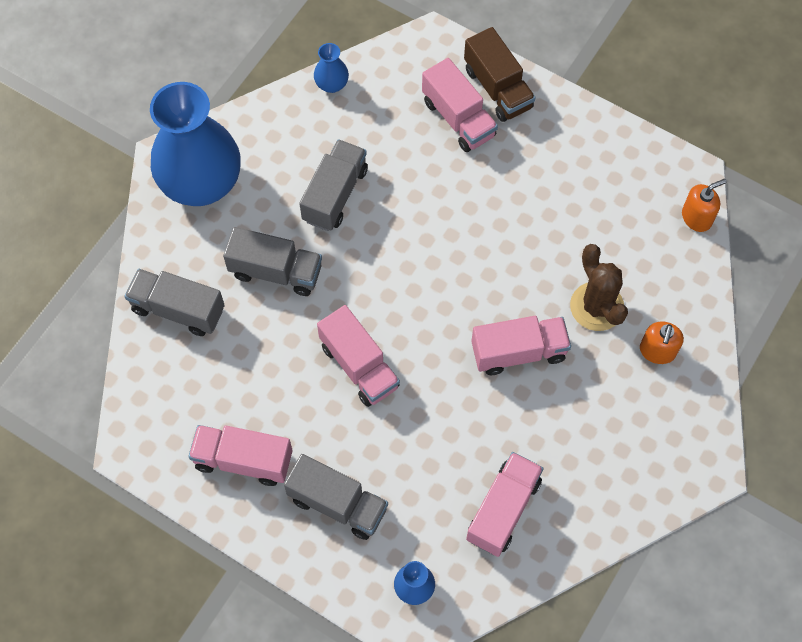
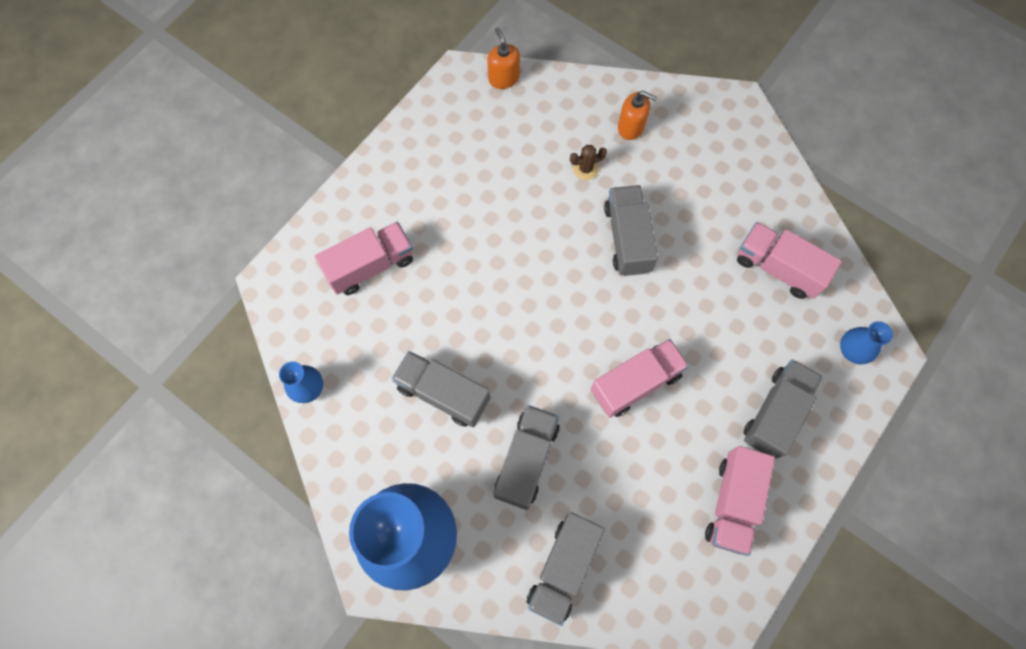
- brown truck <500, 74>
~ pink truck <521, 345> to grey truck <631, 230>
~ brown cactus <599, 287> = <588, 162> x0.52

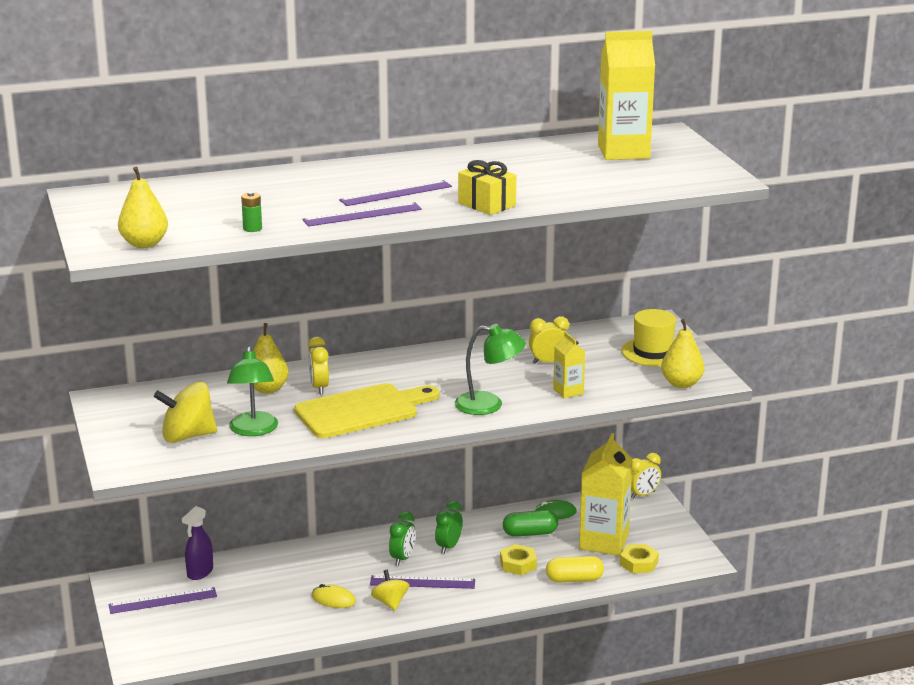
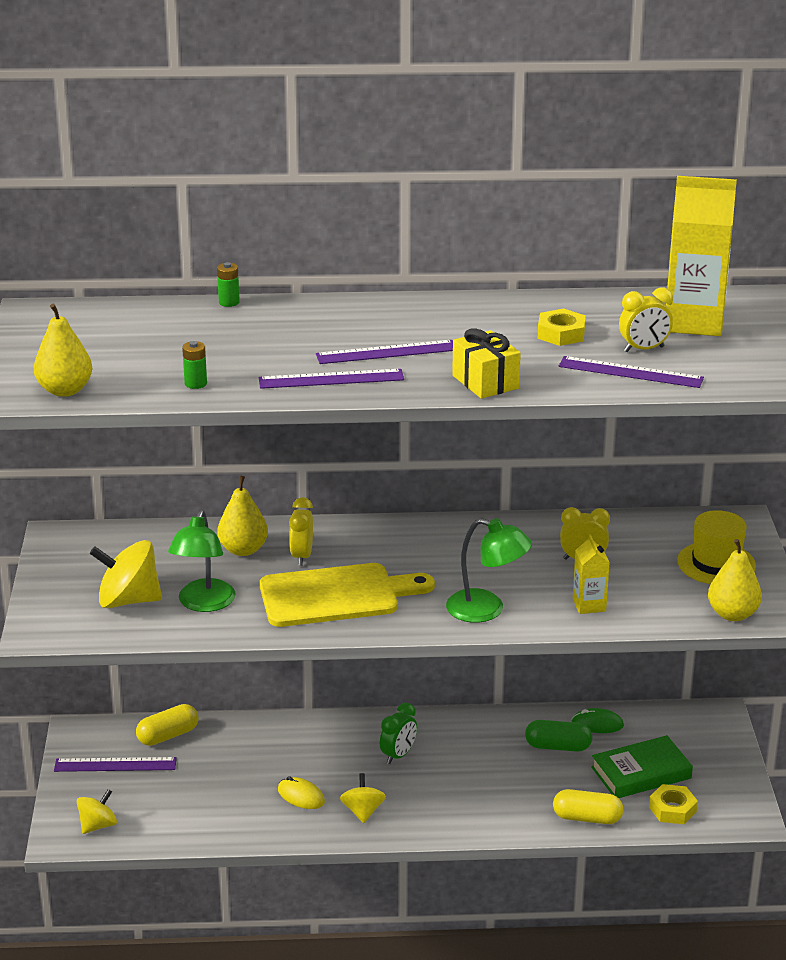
- green clock <449, 527>
+ yellow spinning top <97, 811>
+ green battery <228, 284>
~ purple ruler <422, 582> to <631, 372>
~ yellow nut <518, 559> to <562, 327>
~ yellow clock <646, 476> to <646, 320>
~ purple spray bottle <197, 543> to yellow capsule <167, 725>
~ yellow carton <606, 494> to green book <642, 766>

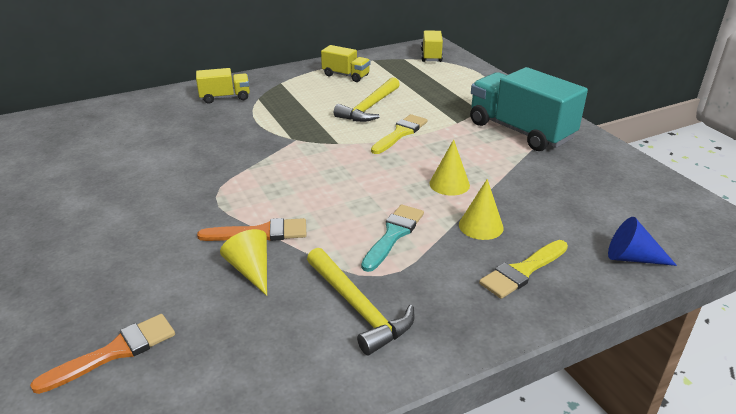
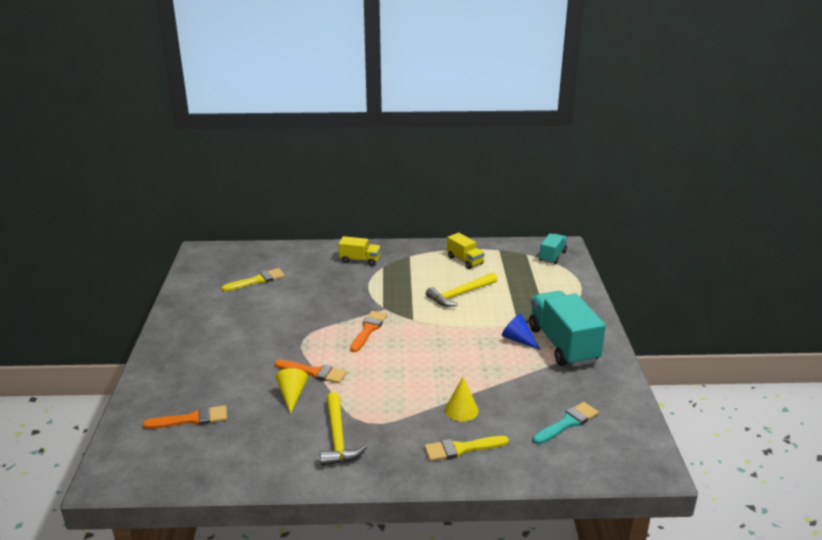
- yellow cone <449, 167>
+ orange brush <368, 331>
~ turquoise brush <392, 238> to <566, 423>
~ yellow brush <399, 134> to <253, 279>
~ blue cone <642, 241> to <521, 332>
~ yellow truck <432, 46> to turquoise truck <553, 249>

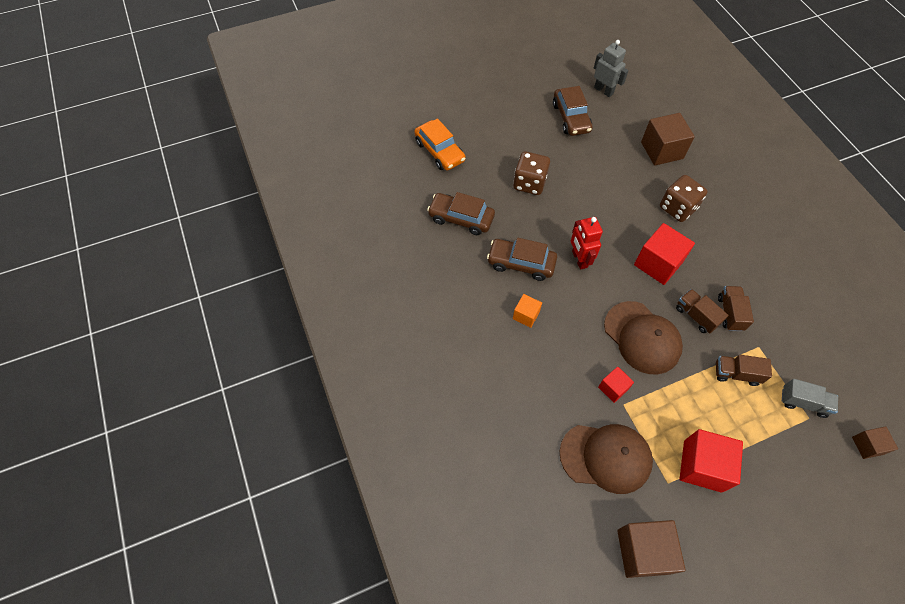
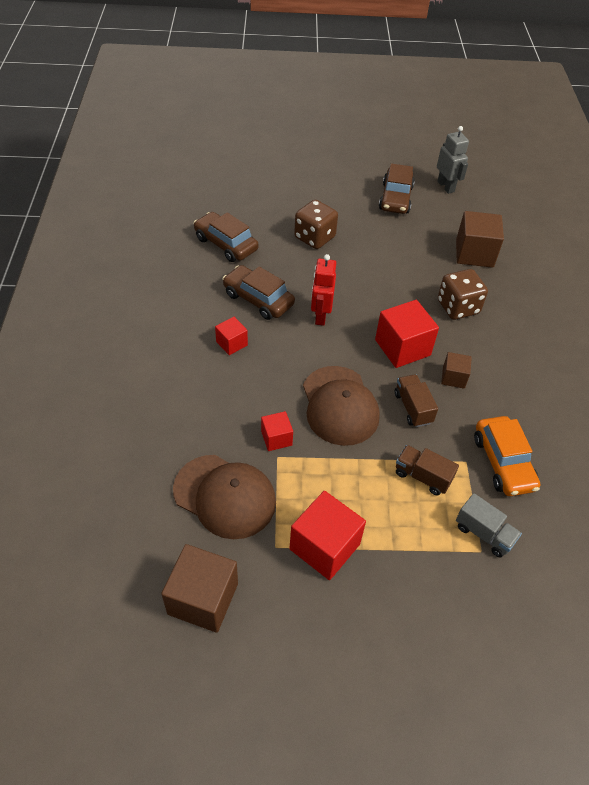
- brown truck <736, 308>
~ orange car <440, 144> to <507, 456>
~ brown cube <875, 443> to <456, 370>
~ orange cube <527, 311> to red cube <231, 336>

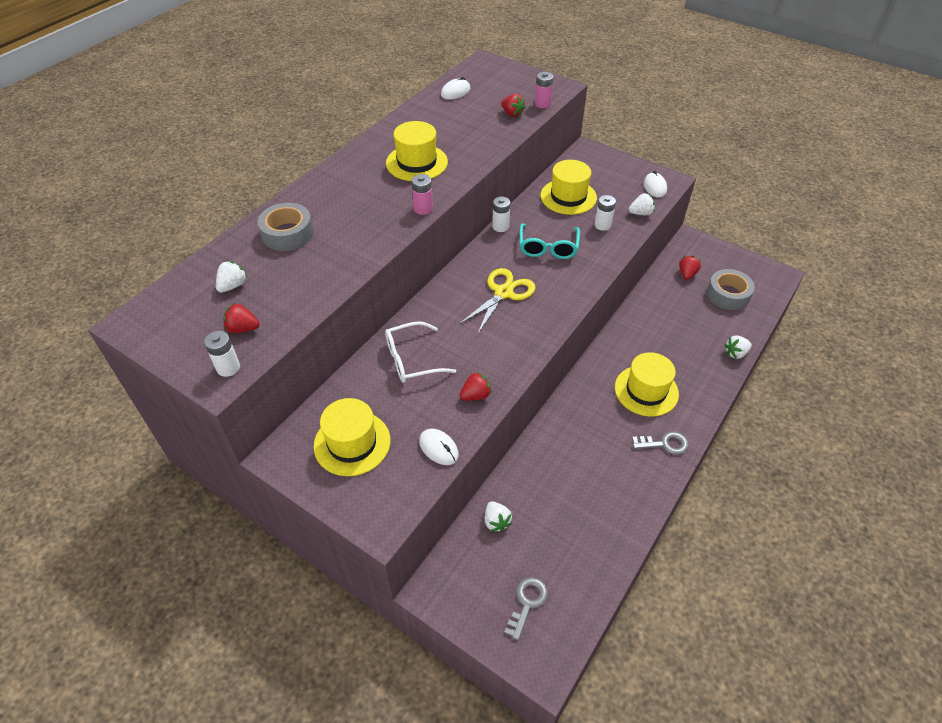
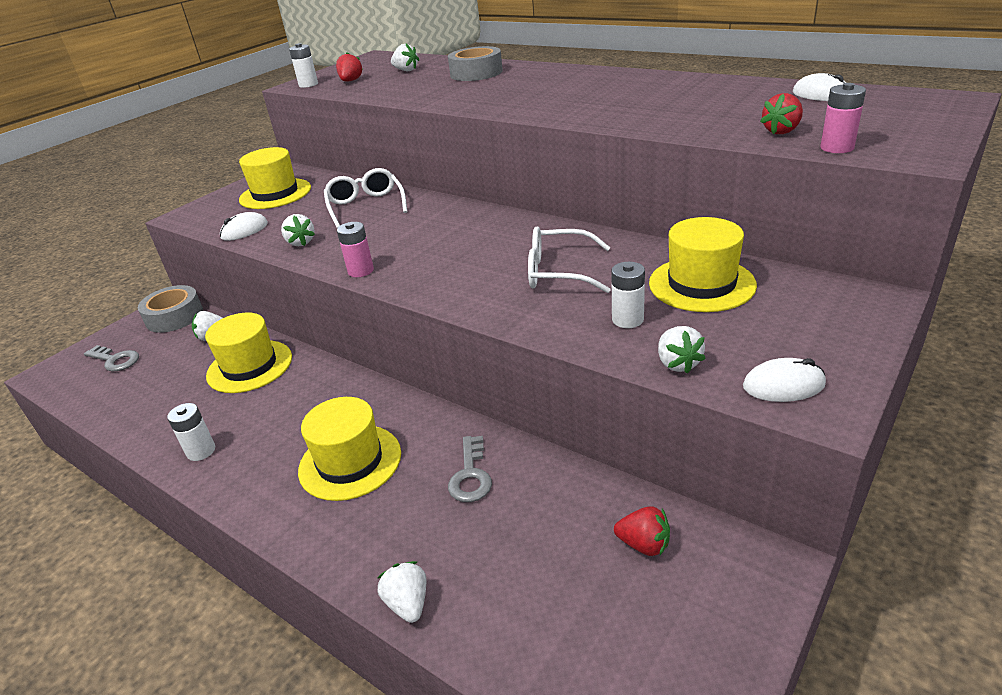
- yellow scissors <497, 301>
~ yellow hat <417, 151> to <248, 352>
~ pink battery <422, 194> to <355, 249>
~ white battery <501, 214> to <191, 432>
~ grey key <660, 443> to <470, 469>
~ grey tape <731, 289> to <170, 309>
~ red strawberry <475, 386> to white strawberry <298, 230>
~ turquoise glasses <550, 241> to white glasses <569, 259>

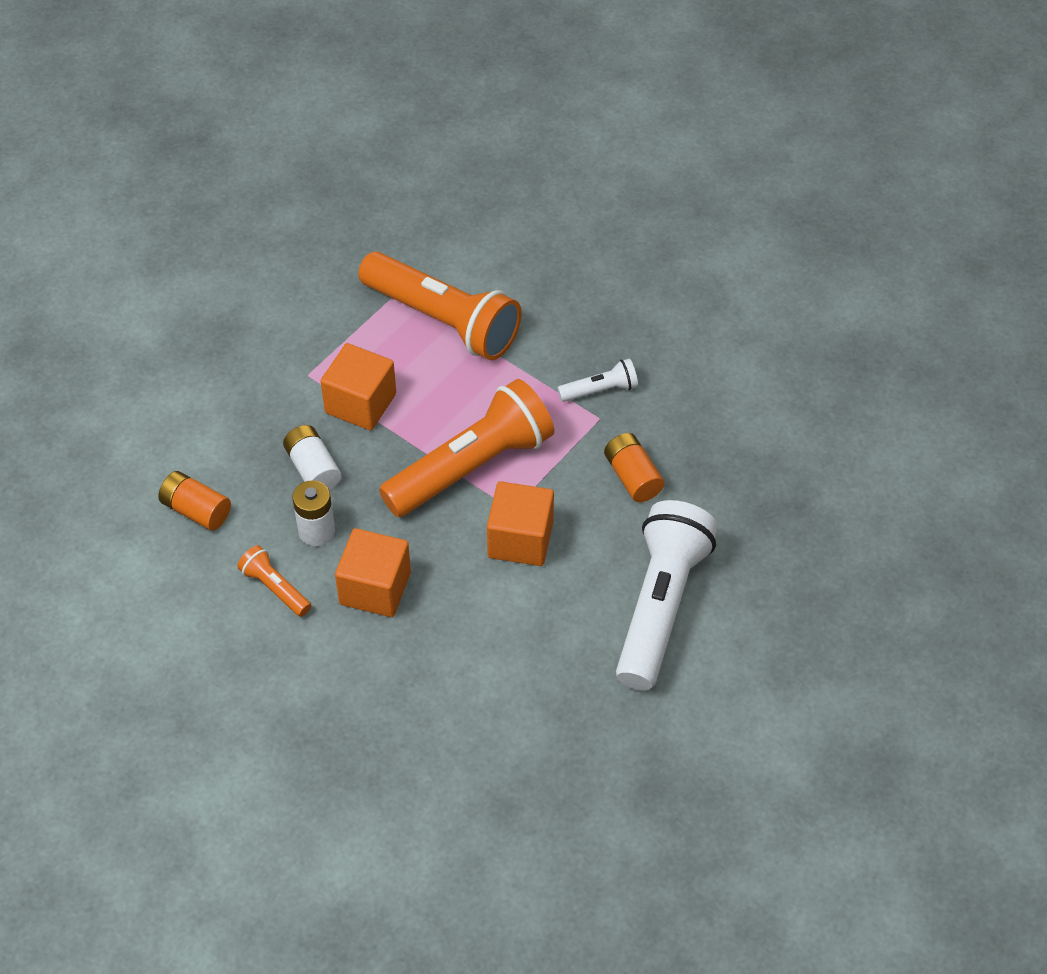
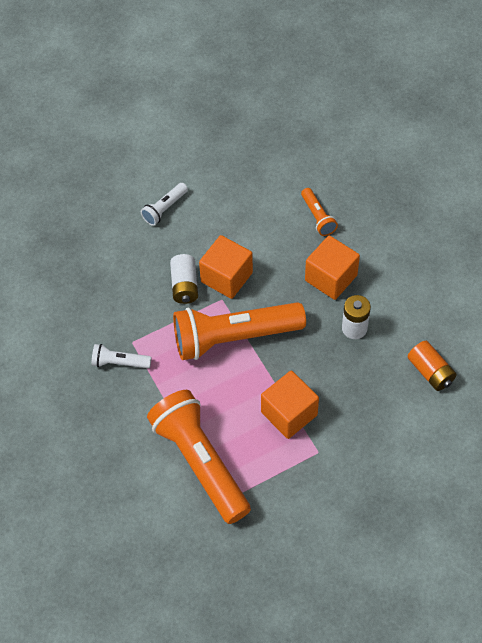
- orange battery <634, 467>
~ orange flashlight <274, 581> to <319, 212>
~ white battery <312, 457> to <184, 279>
~ white flashlight <667, 595> = <164, 204> x0.45

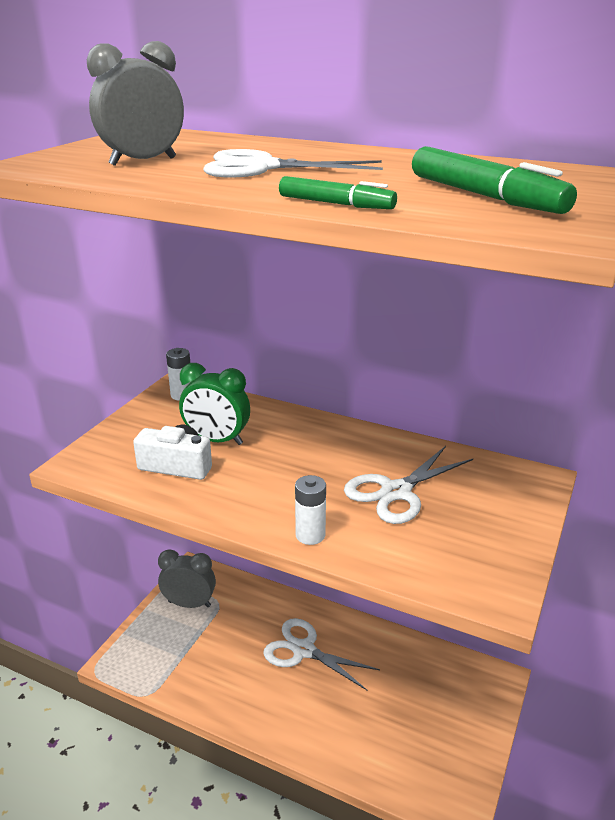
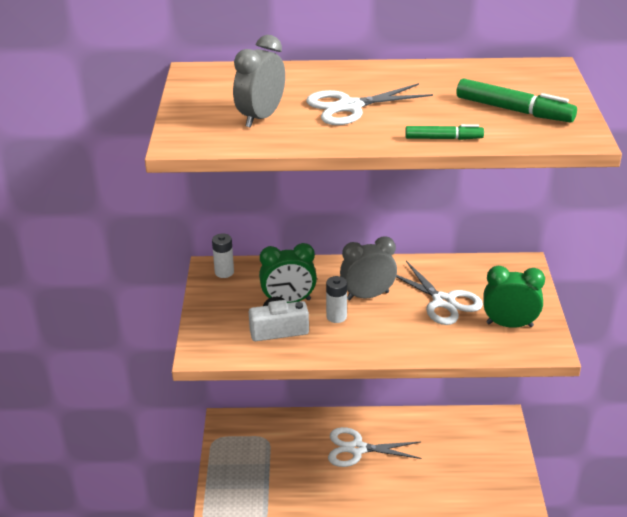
+ green clock <514, 297>
~ grey clock <187, 578> to <368, 268>
~ white battery <310, 510> to <336, 299>
~ white scissors <408, 485> = <439, 293> 60 degrees counterclockwise

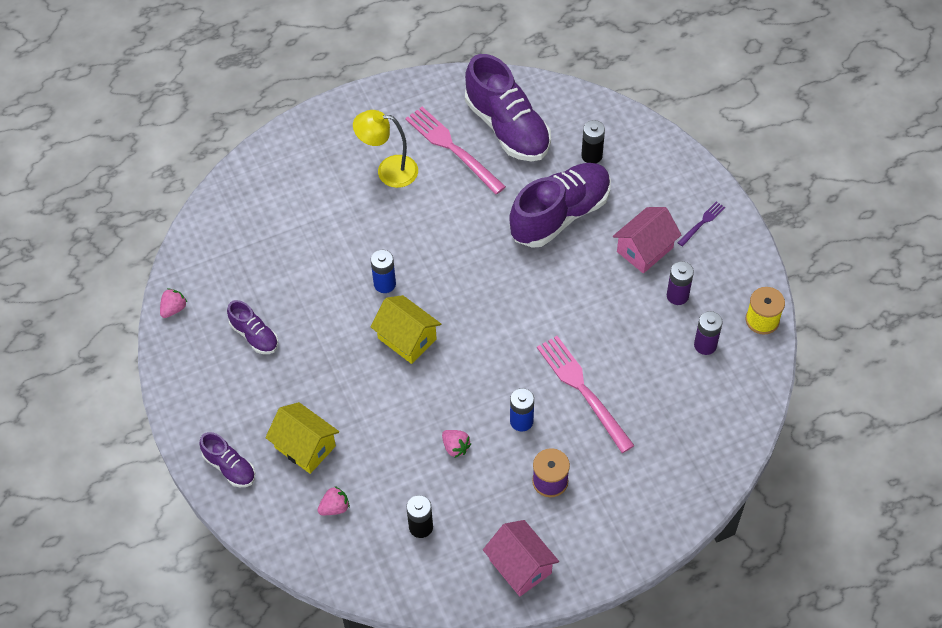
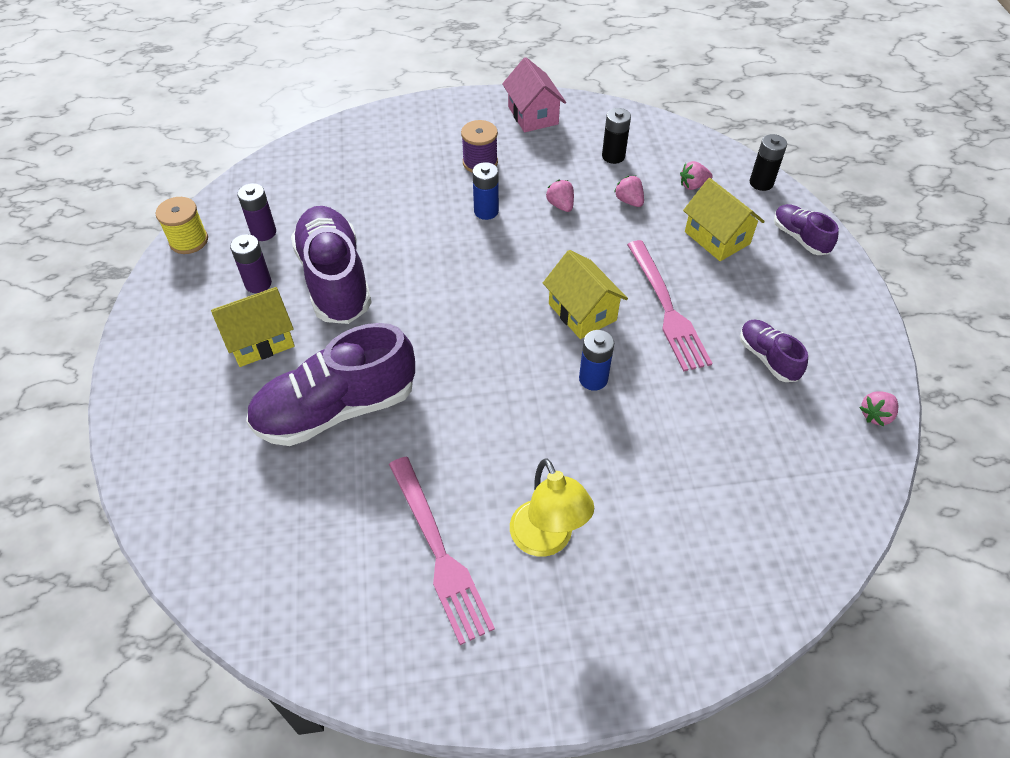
- purple fork <701, 224>
+ pink strawberry <629, 191>
~ purple shoe <508, 107> to <331, 265>
~ pink fork <586, 394> to <669, 306>
~ black battery <593, 141> to <768, 162>
~ pink house <647, 240> to yellow house <253, 327>
~ yellow lamp <385, 149> = <552, 507> 45 degrees clockwise

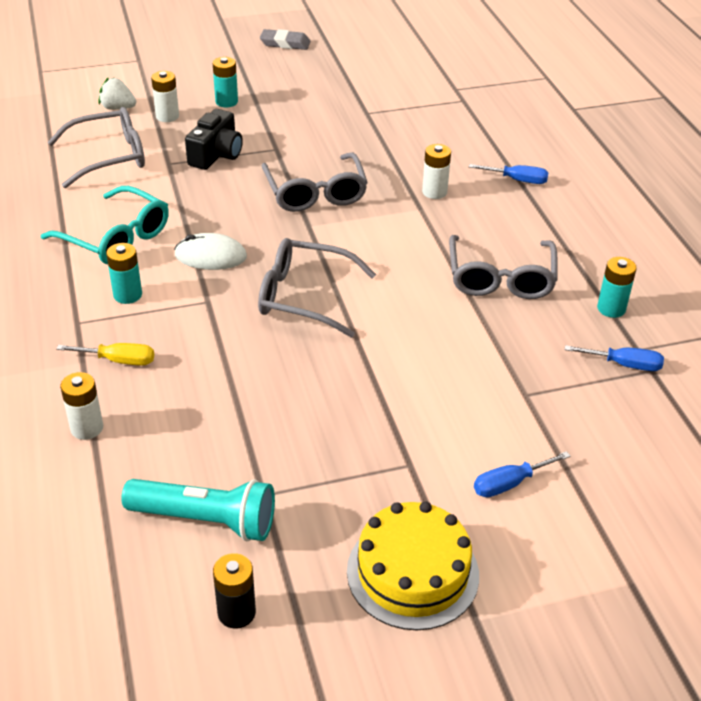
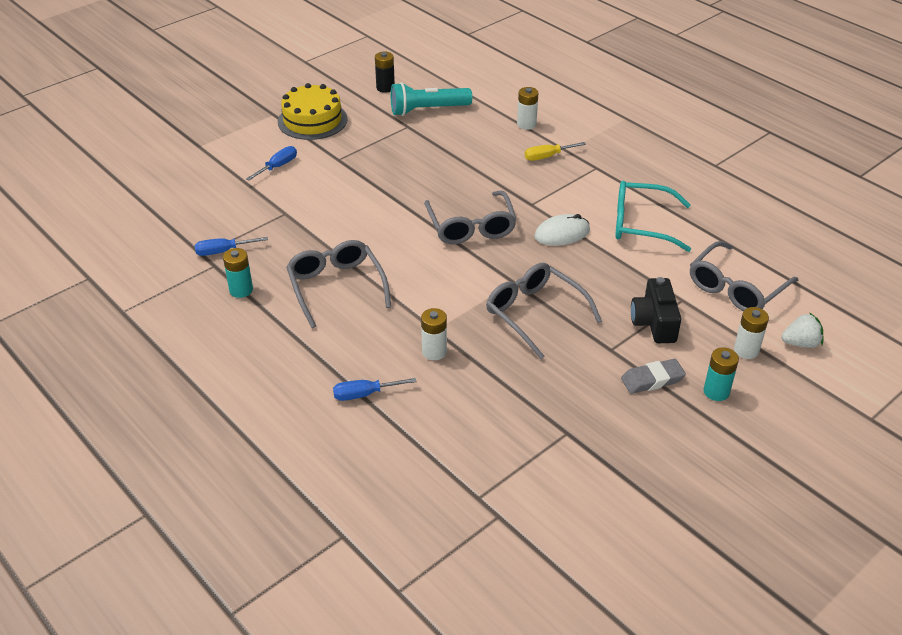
- turquoise battery <124, 273>
~ grey eraser <285, 39> to <653, 376>
~ grey glasses <317, 288> = <470, 217> 90 degrees clockwise

